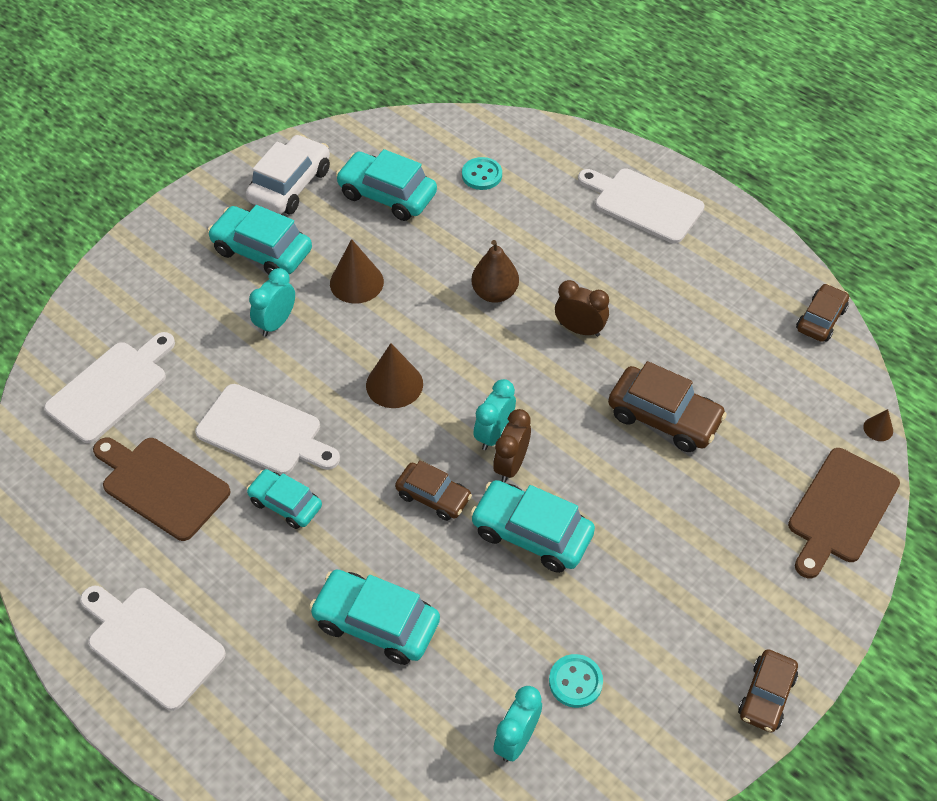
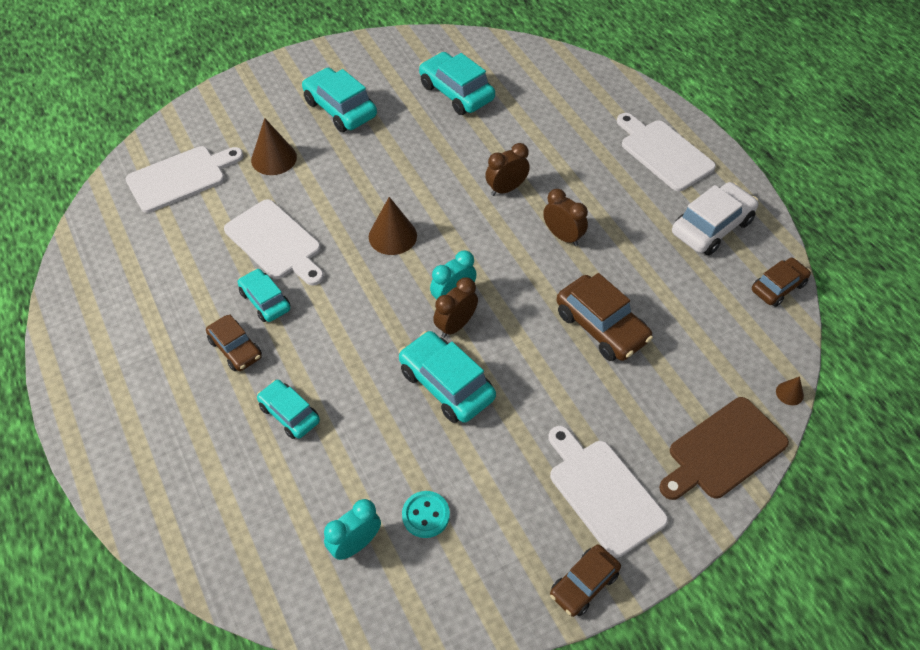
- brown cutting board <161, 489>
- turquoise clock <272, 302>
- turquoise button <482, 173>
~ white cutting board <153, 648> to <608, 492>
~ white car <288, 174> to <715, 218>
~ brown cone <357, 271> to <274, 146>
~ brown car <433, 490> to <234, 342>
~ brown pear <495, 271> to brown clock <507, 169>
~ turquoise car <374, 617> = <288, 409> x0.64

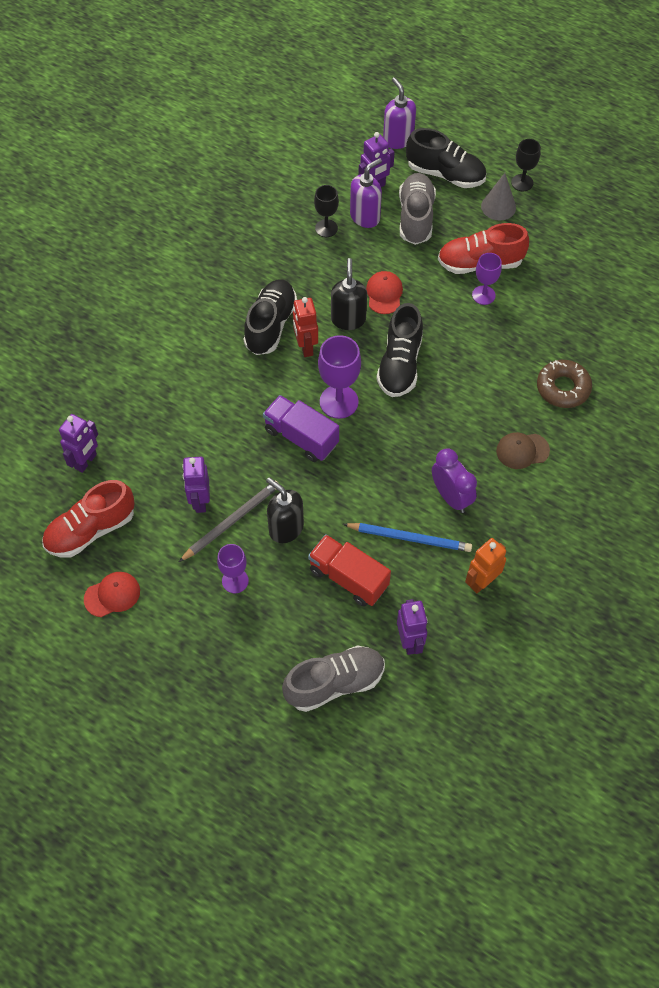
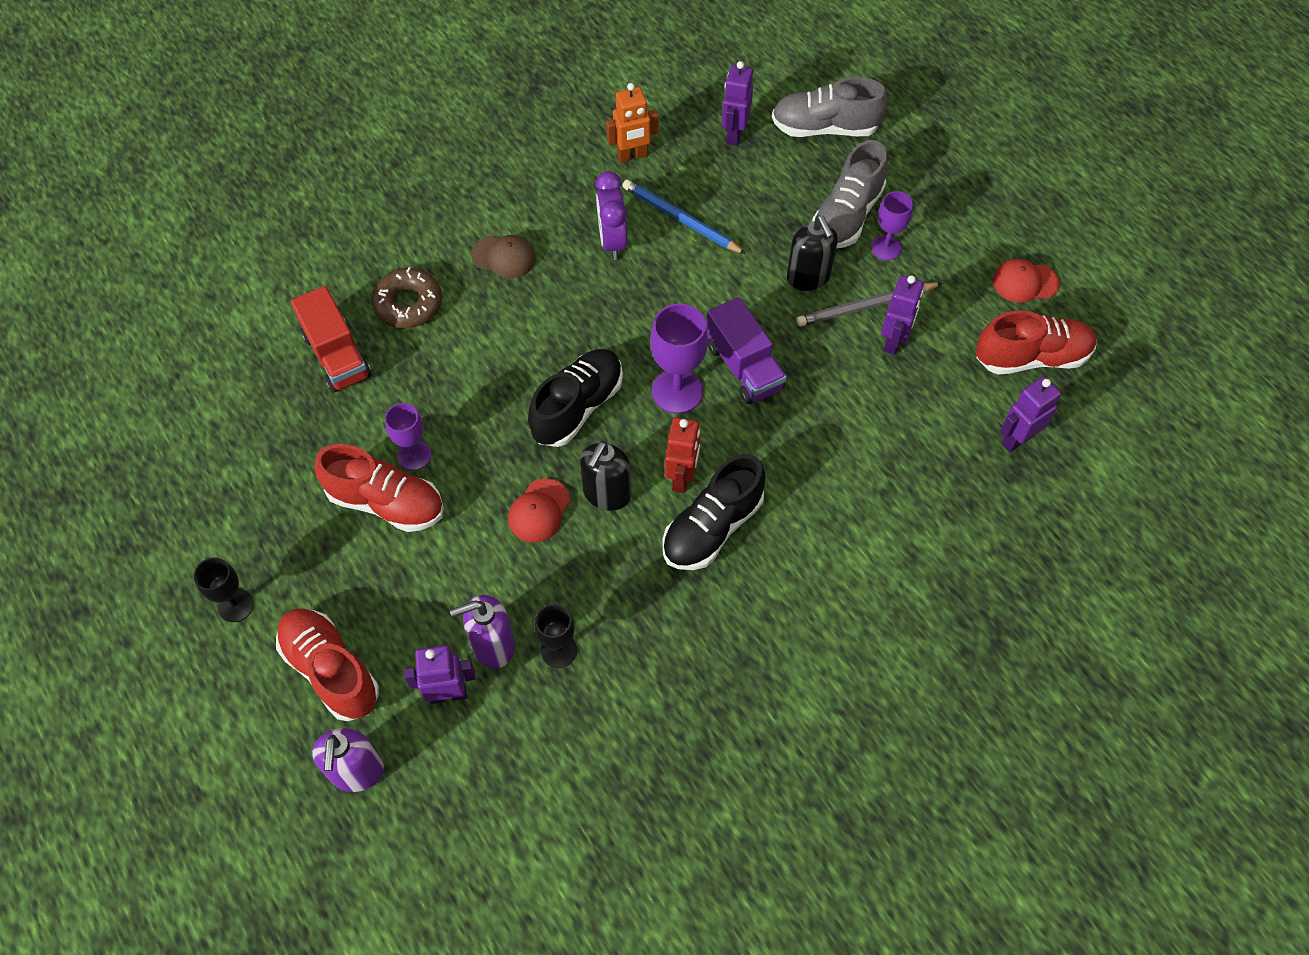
- grey cone <498, 196>
~ red truck <349, 570> to <331, 339>
~ grey shoe <417, 209> to <850, 194>
~ black shoe <446, 158> to red shoe <327, 665>

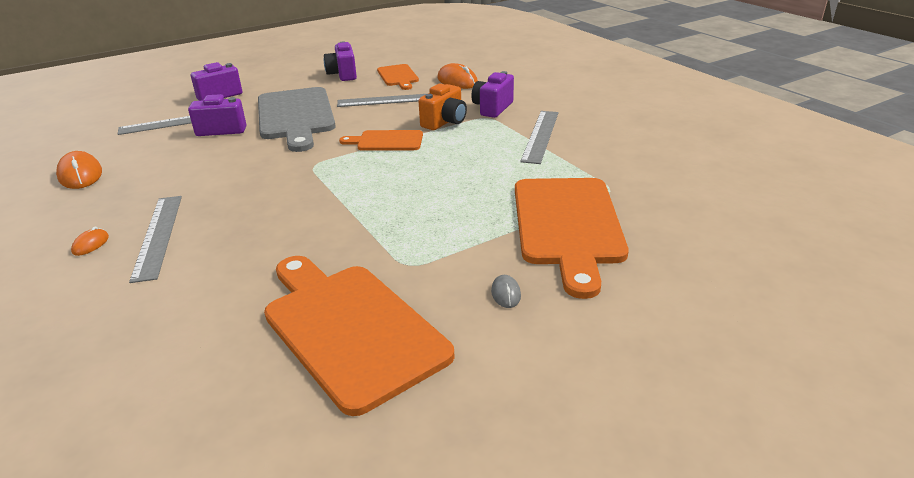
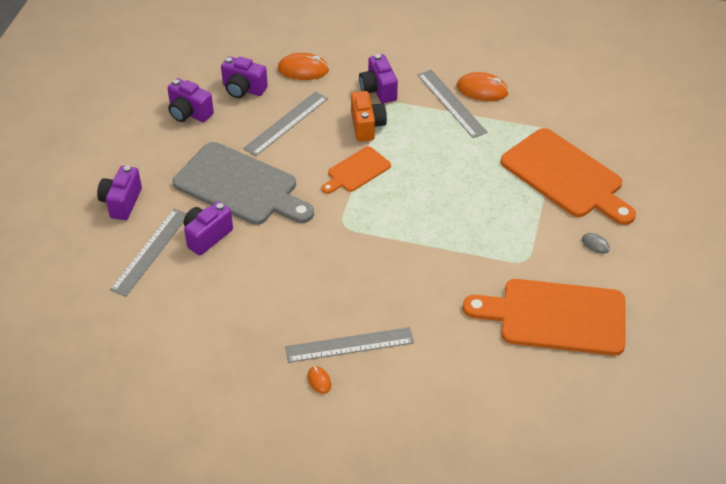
~ orange mouse <79, 170> to <483, 86>
~ orange cutting board <398, 77> to purple camera <244, 77>
~ grey ruler <155, 239> = <349, 345> 45 degrees counterclockwise

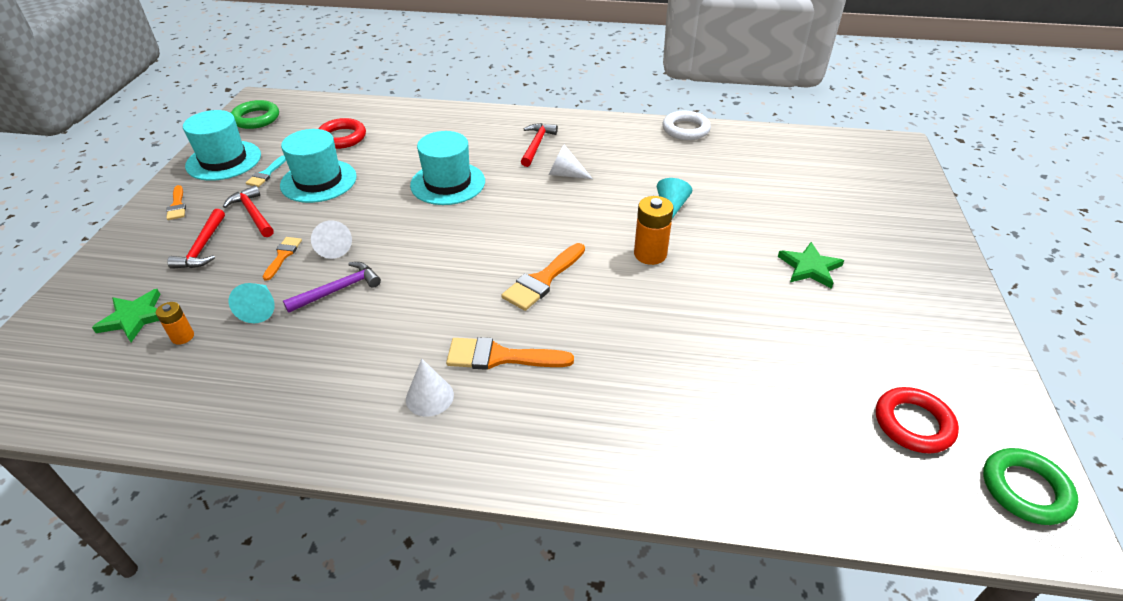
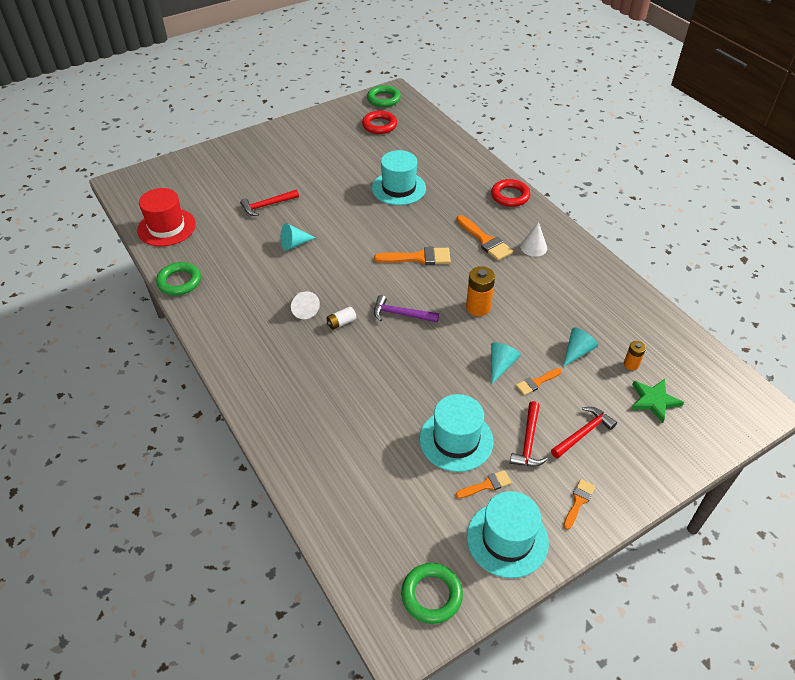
- green star <811, 265>
+ red hat <166, 217>
+ white battery <341, 318>
~ purple hammer <332, 287> to <406, 308>
~ red ring <342, 133> to <510, 193>
~ turquoise hat <447, 168> to <399, 177>
~ red hammer <539, 145> to <269, 203>
~ orange battery <654, 230> to <480, 291>
~ turquoise brush <266, 171> to orange brush <484, 484>
~ white cone <331, 239> to turquoise cone <506, 363>
~ white ring <686, 125> to green ring <178, 278>

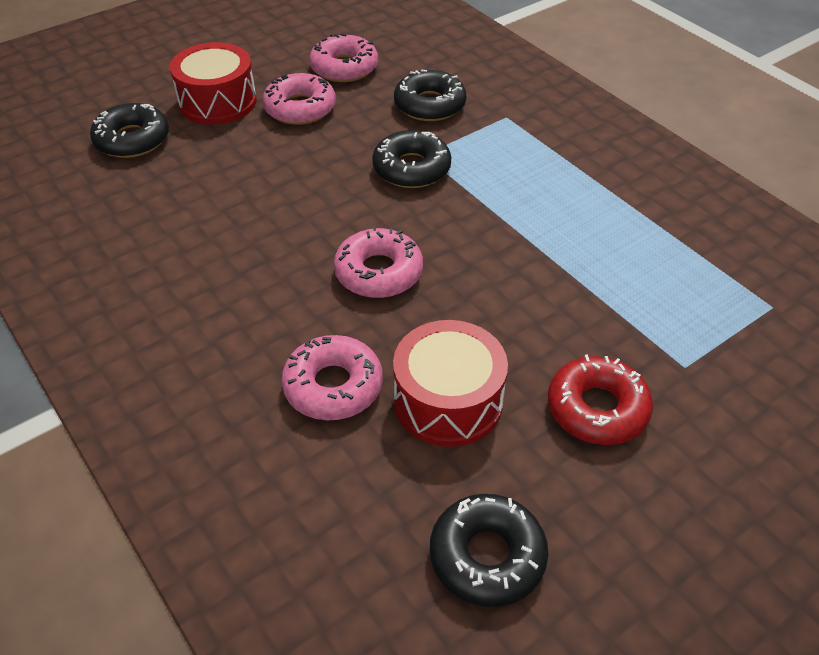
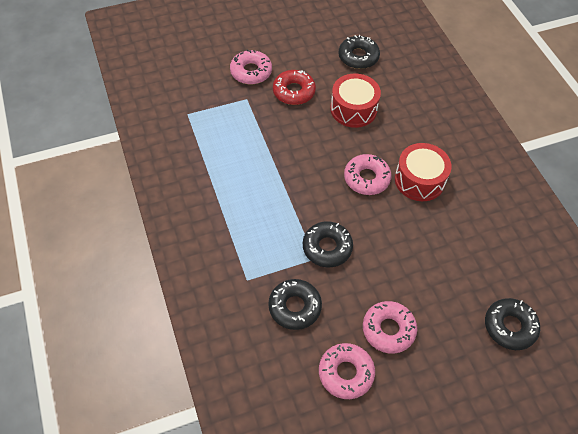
~ red drum <213, 83> to <423, 172>
~ pink donut <332, 377> to <251, 66>

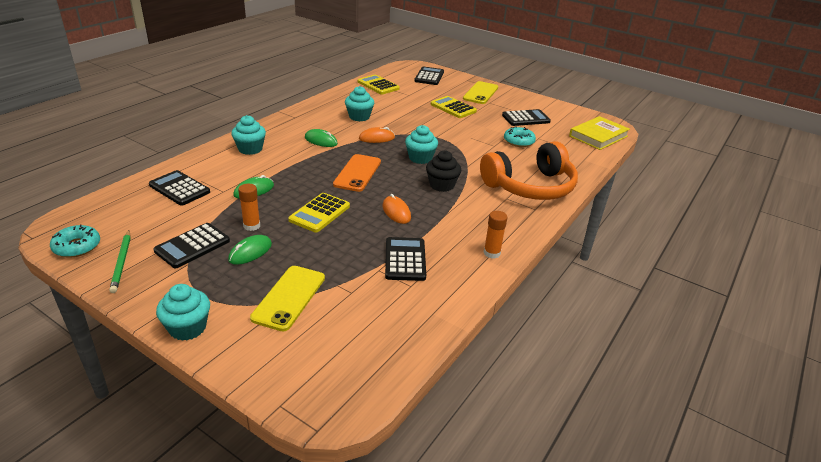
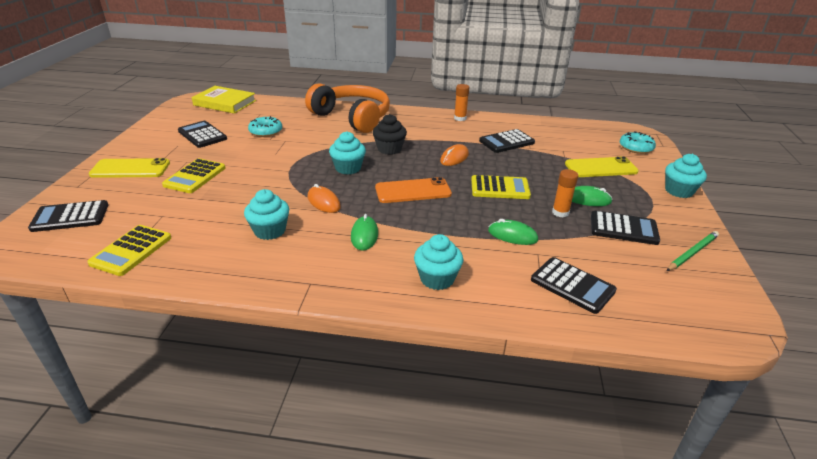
~ turquoise donut <75, 240> to <638, 142>
~ black calculator <179, 188> = <574, 285> 60 degrees counterclockwise

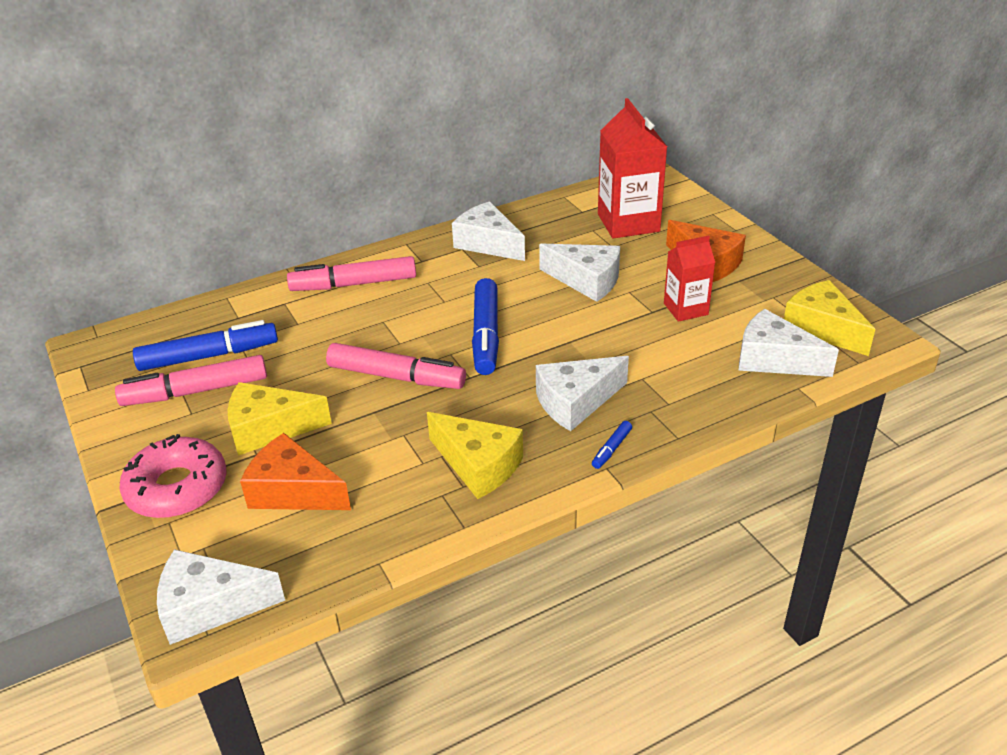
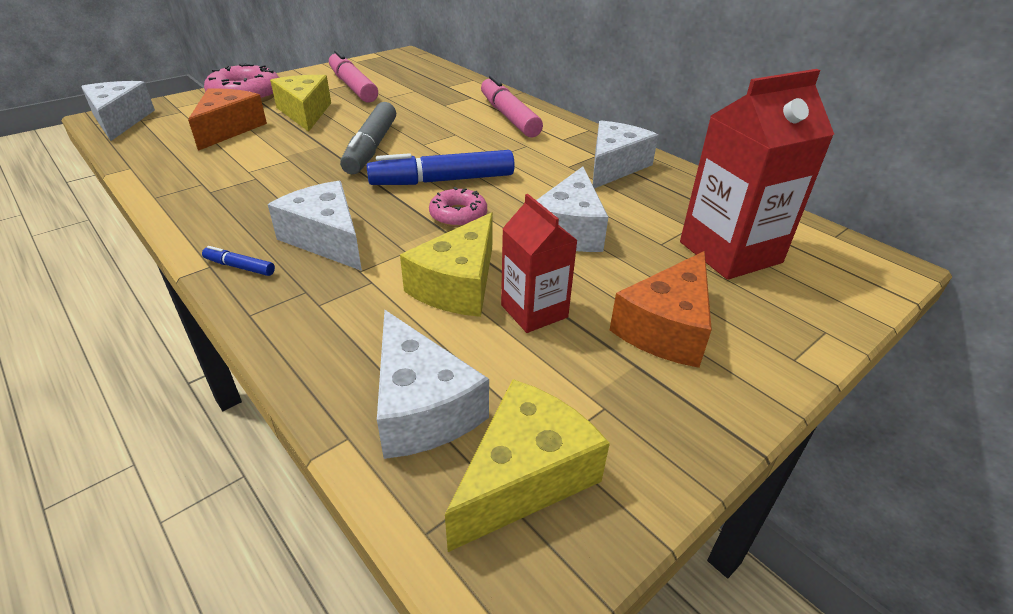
- blue marker <205, 345>
+ pink donut <458, 207>
~ yellow cheese <475, 455> to <446, 264>
~ pink marker <396, 366> to grey marker <368, 138>
~ white cheese <789, 343> = <433, 384> 135 degrees clockwise

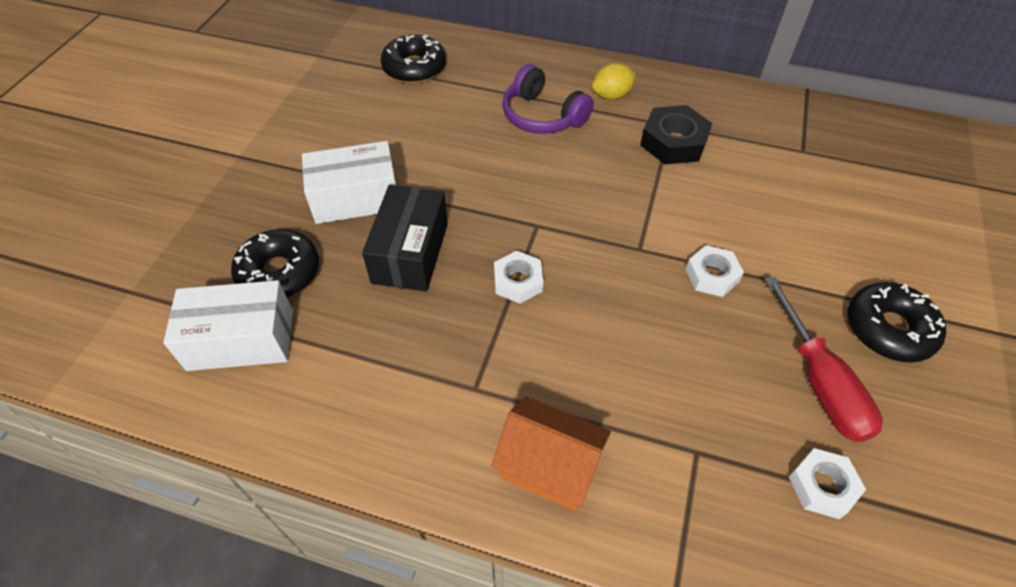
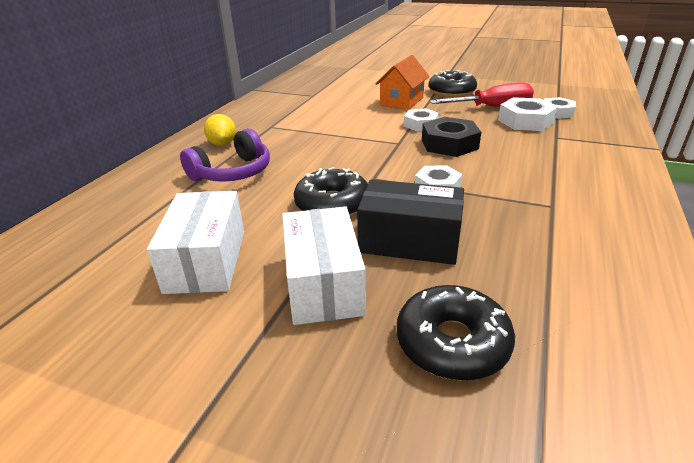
+ white nut <528, 114>
~ white box <228, 325> to <195, 242>
~ black donut <413, 59> to <331, 191>
~ orange house <551, 453> to <402, 82>
~ black nut <676, 134> to <451, 137>

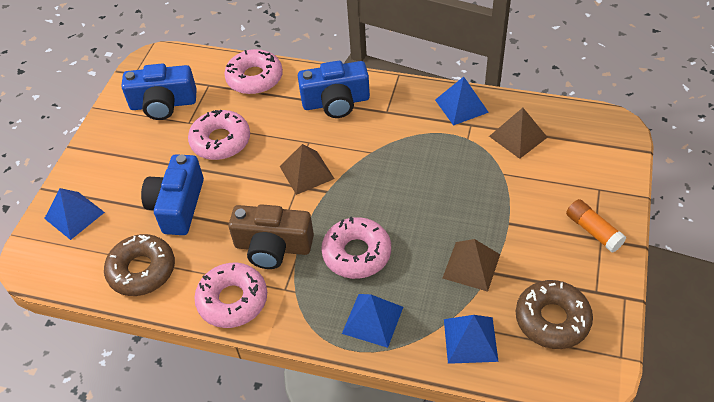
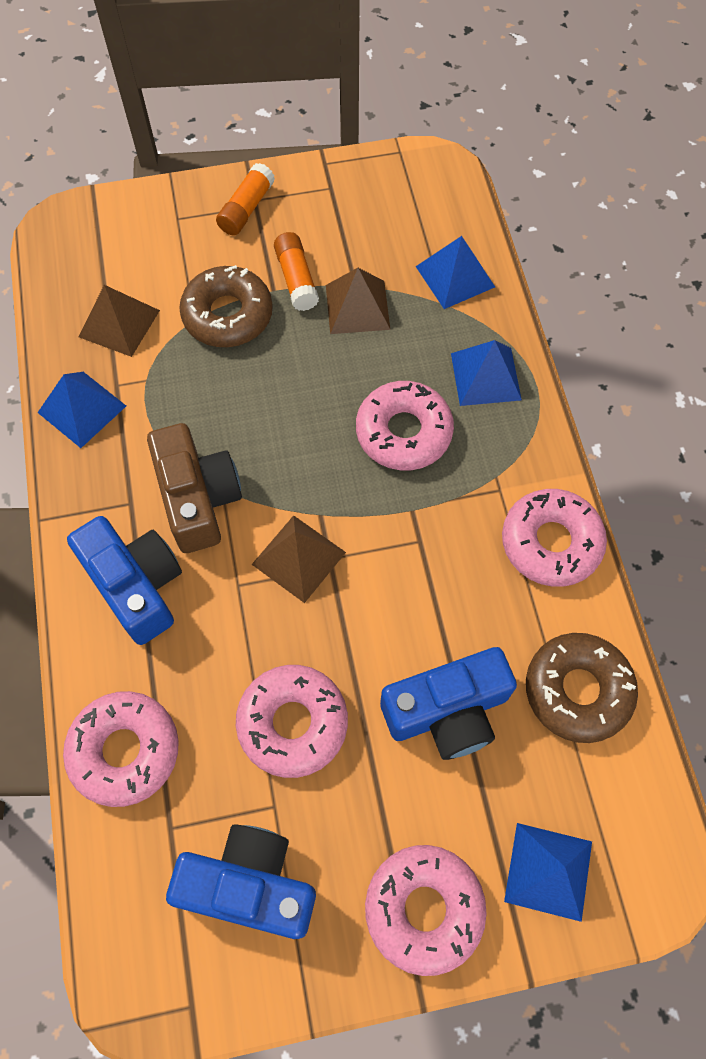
+ orange glue stick <296, 271>
+ pink donut <426, 910>
~ brown camera <271, 236> to <194, 488>
~ brown donut <554, 314> to <226, 306>
~ blue camera <159, 92> = <241, 881> 45 degrees counterclockwise

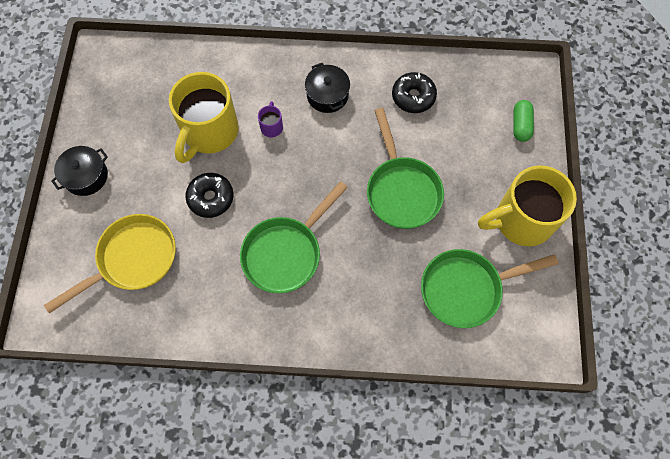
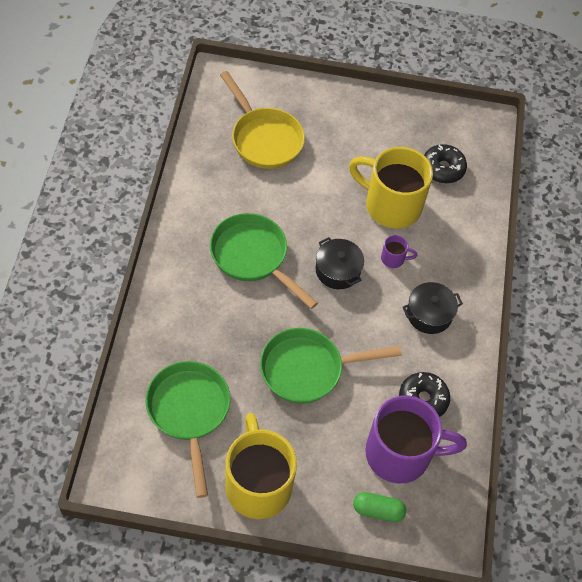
+ purple mug <416, 439>
~ black pot <79, 171> to <339, 263>
~ black donut <209, 195> to <445, 163>

